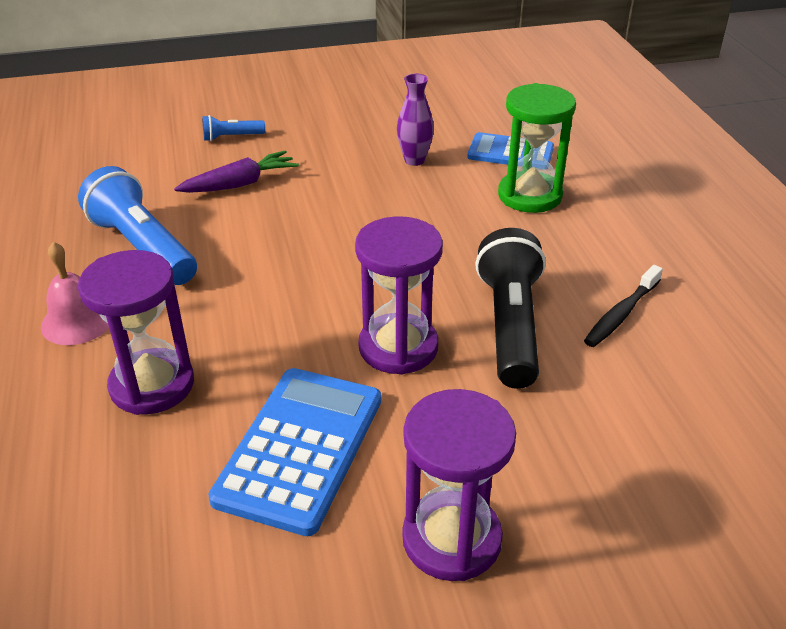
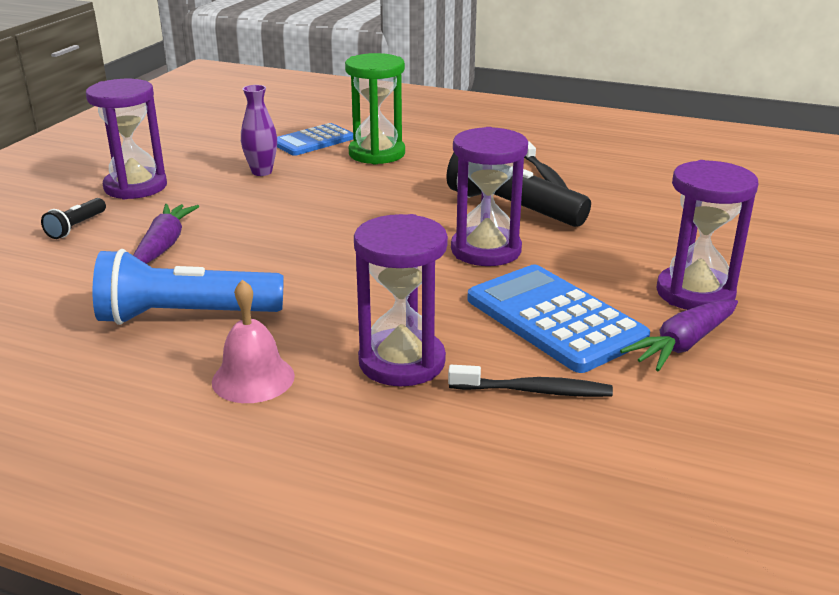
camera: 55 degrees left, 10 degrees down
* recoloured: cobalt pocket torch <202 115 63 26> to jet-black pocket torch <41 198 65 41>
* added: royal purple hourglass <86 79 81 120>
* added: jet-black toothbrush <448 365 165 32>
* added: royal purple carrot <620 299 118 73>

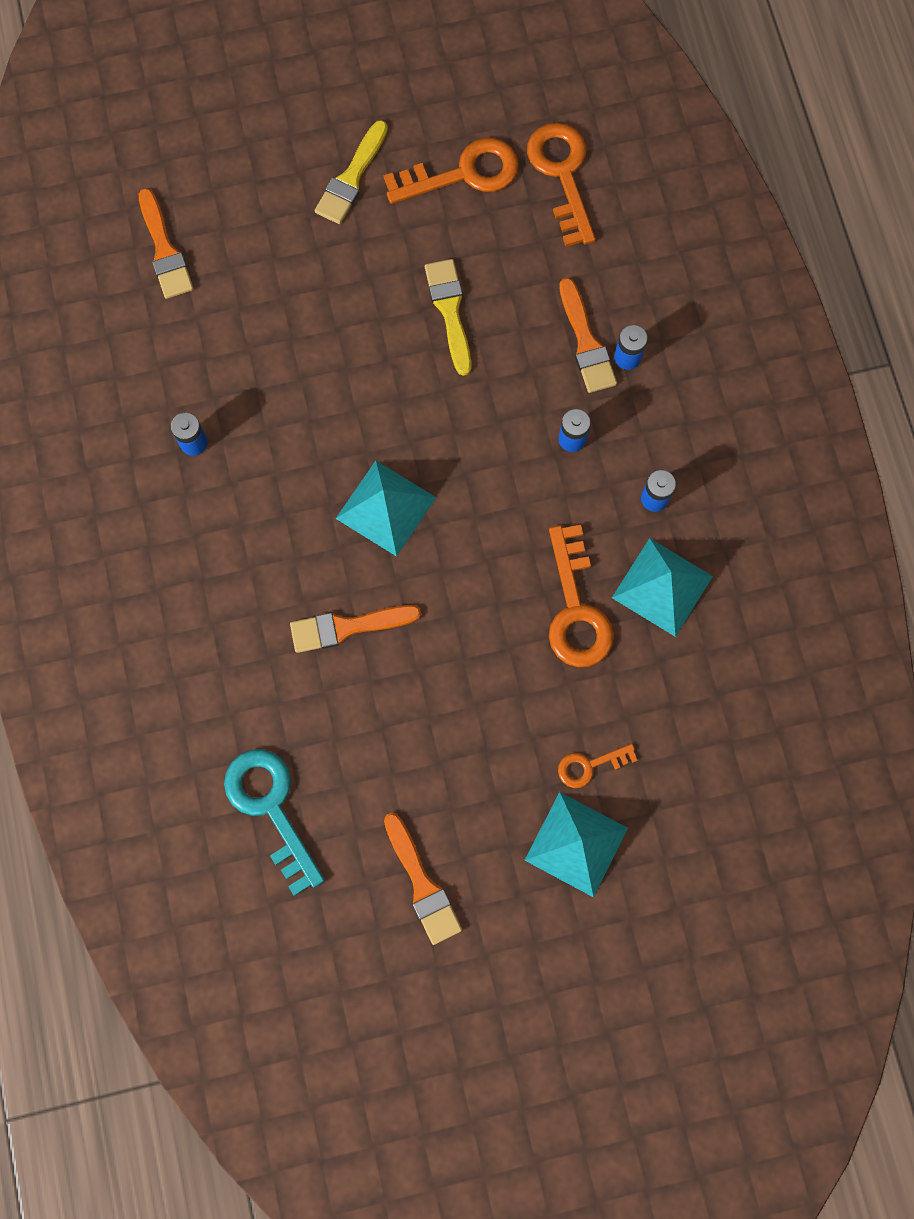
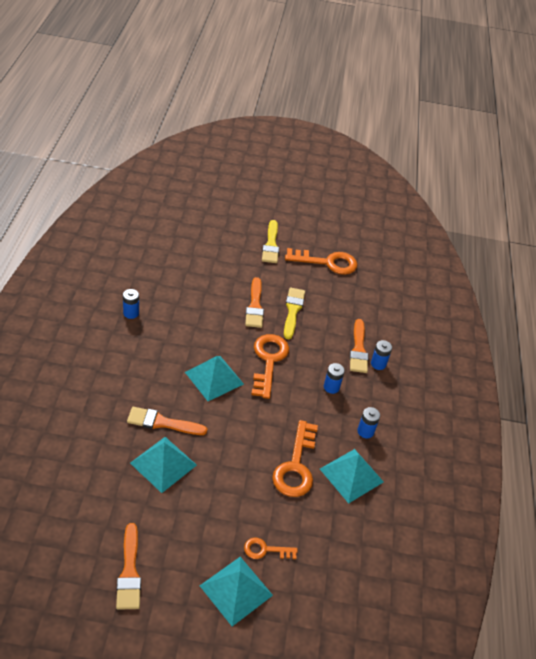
camera: 15 degrees right, 30 degrees down
* moved: orange-coloured brush <139 188 54 111> to <245 277 19 51>
* removed: aqua key <224 749 100 147>
* turned: yellow brush <315 120 73 104> = <262 220 17 43> 45 degrees counterclockwise
* moved: orange-coloured key <527 123 69 124> to <251 334 38 65>
* added: aqua pyramid <130 437 67 56>

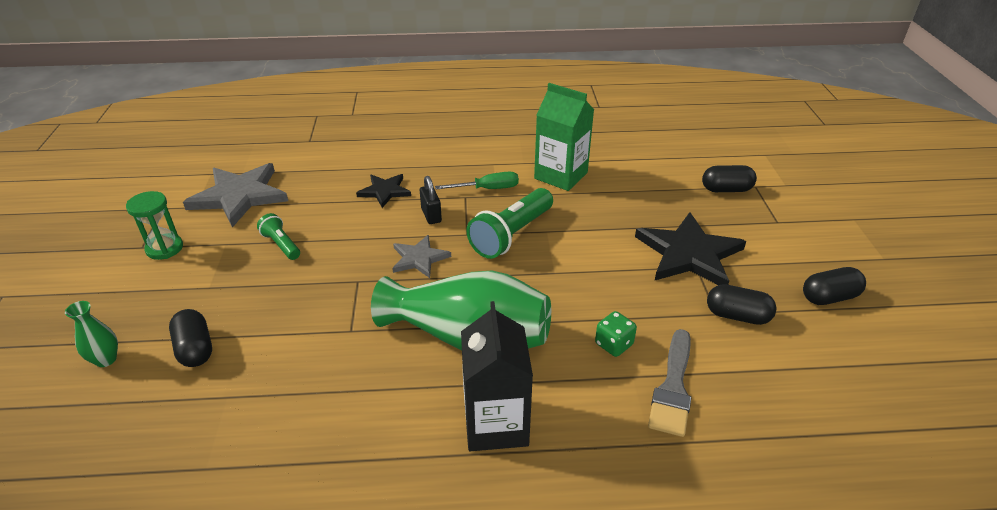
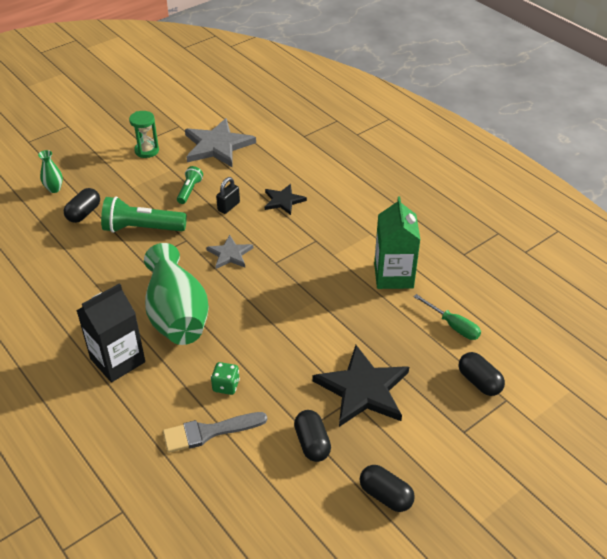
camera: 55 degrees right, 5 degrees up
* moved: jet-black padlock <420 176 22 48> to <216 177 24 37>
* moved: leaf-green screwdriver <435 172 84 17> to <414 294 67 46>
* moved: leaf-green pocket torch <467 188 86 71> to <101 196 86 37>

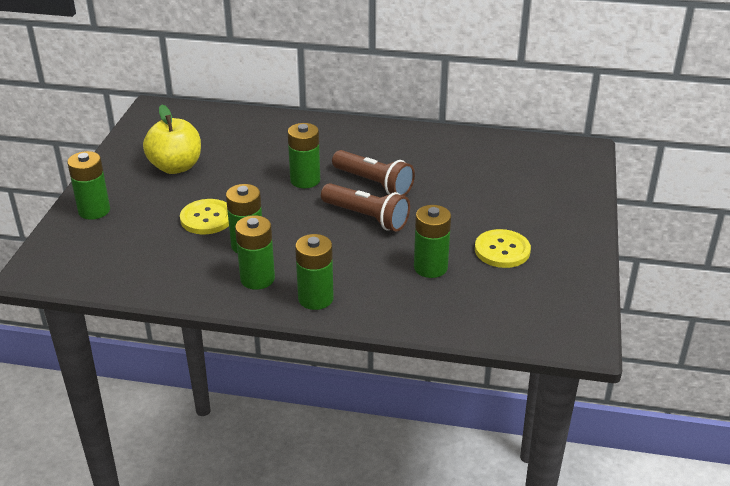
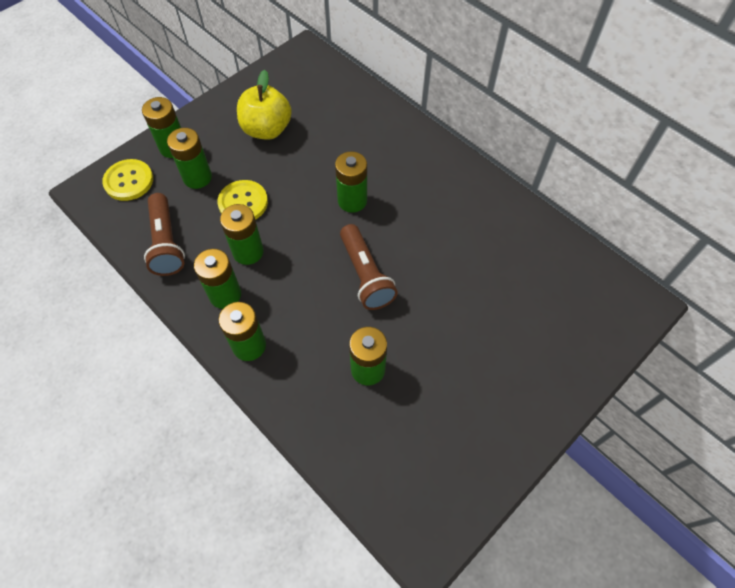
camera: 35 degrees right, 25 degrees up
* moved: brown pocket torch <332 150 83 46> to <144 193 41 83>
* moved: yellow shirt button <475 229 56 39> to <102 159 51 42>
* added: leaf-green AA battery <167 128 45 61>

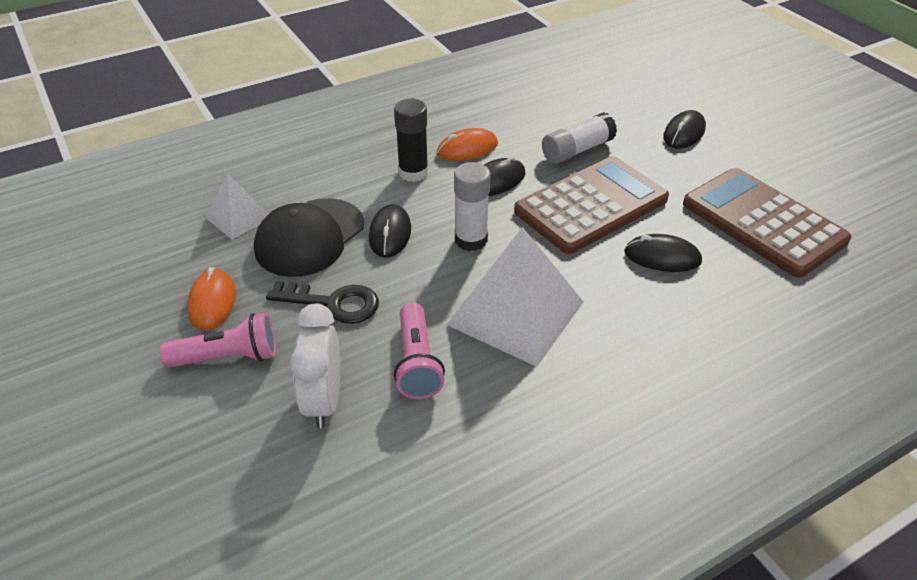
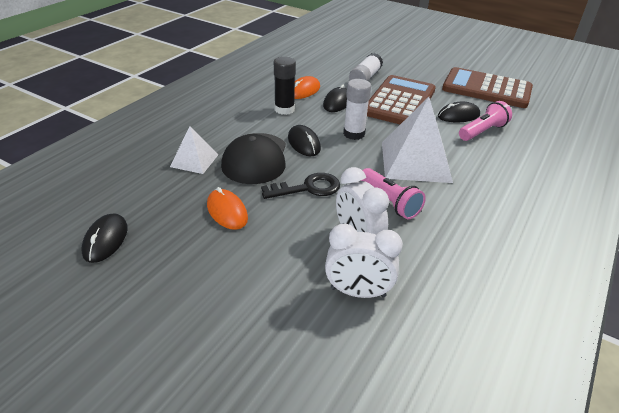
camera: 30 degrees left, 5 degrees down
* moved: rosy pocket torch <160 313 116 55> to <459 101 53 40>
* moved: jet-black computer mouse <663 110 43 39> to <82 214 46 49>
* added: snow-white bedside clock <325 223 78 75>

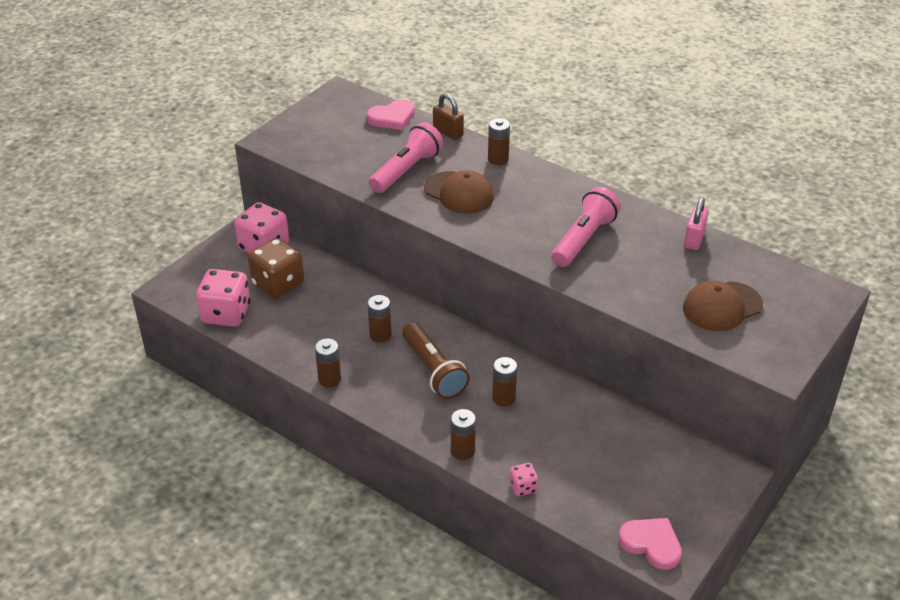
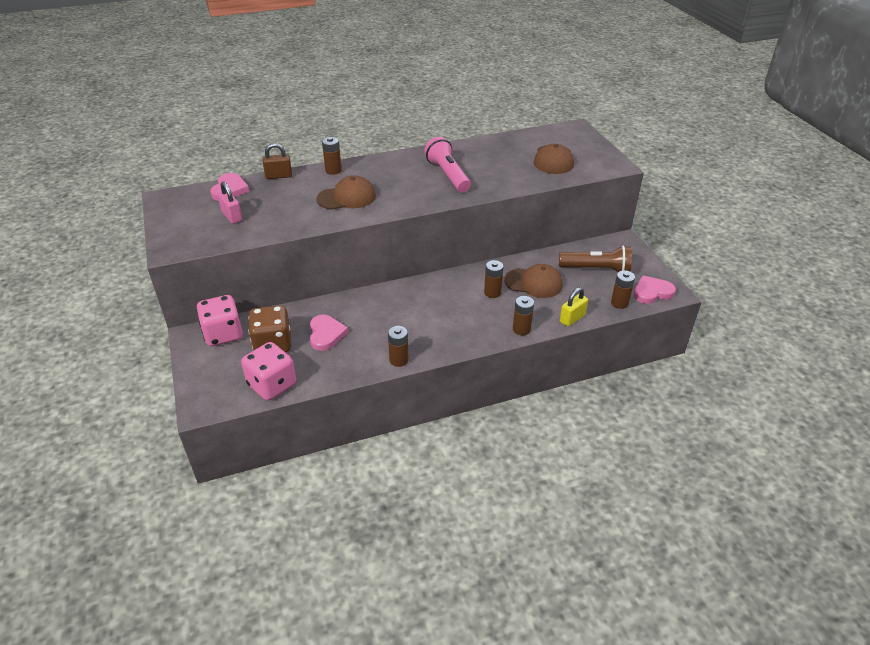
camera: 55 degrees left, 0 degrees up
* moved: brown AA battery <368 295 23 48> to <611 270 24 39>
* removed: rosy pocket torch <369 122 74 71>
* moved: brown pocket torch <402 322 68 77> to <559 245 73 27>
* replaced: rosy die <509 463 29 33> to yellow padlock <560 287 28 40>
* moved: rosy padlock <684 197 25 53> to <218 181 24 43>
* added: rosy love heart <310 315 38 36>
* added: brown baseball cap <504 264 59 34>

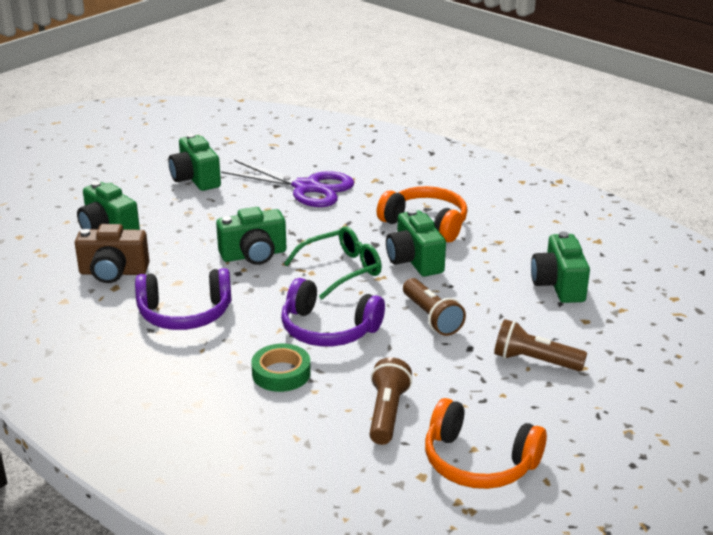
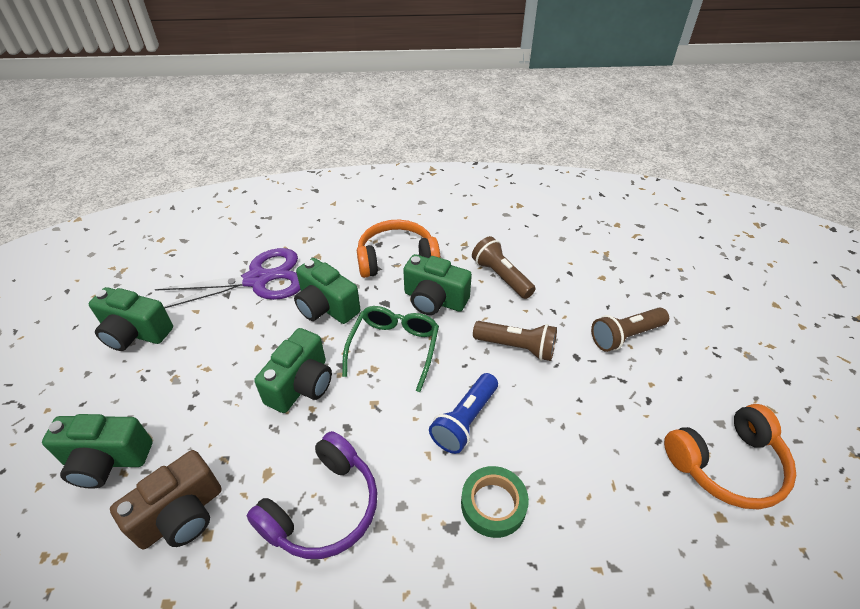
camera: 45 degrees left, 15 degrees up
* replaced: royal purple headphones <281 278 104 68> to cobalt pocket torch <429 373 69 81>
* moved: brown pocket torch <369 358 43 87> to <472 236 64 63>
* moved: leaf-green camera <531 232 59 71> to <294 258 67 66>

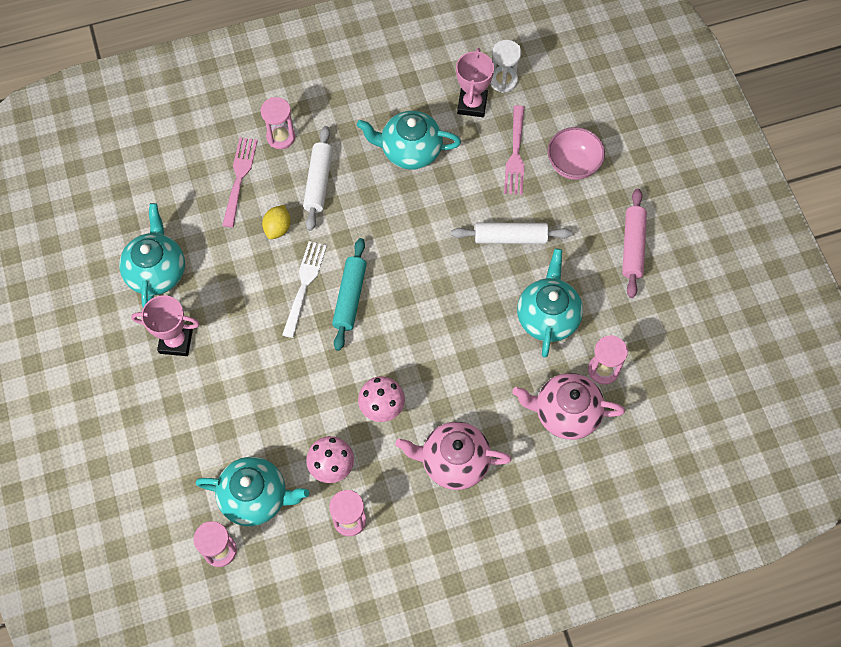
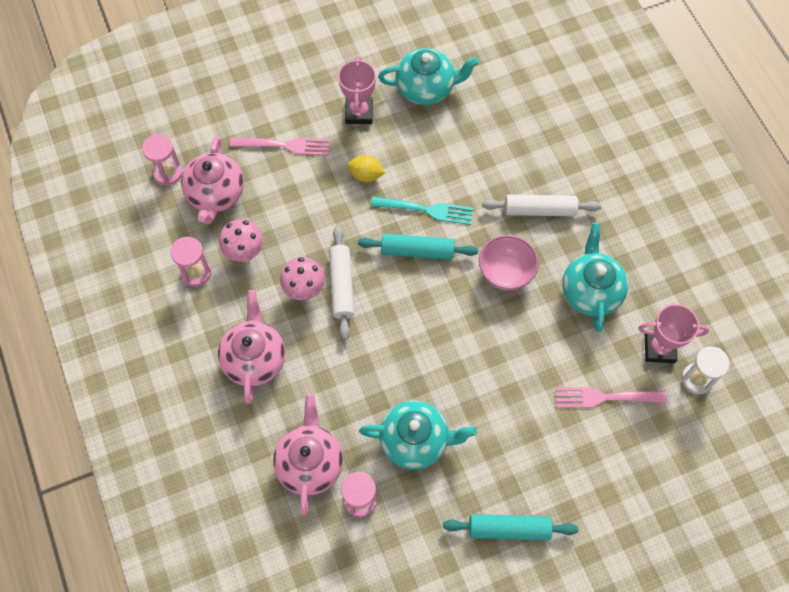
camera: 85 degrees right, 0 degrees up
* recoloured: aqua teapot <196 457 113 69> to rosy teapot <181 136 63 88>
* moved: rosy fork <222 137 36 91> to <230 137 100 19>
* removed: rosy hourglass <261 97 34 52>
* moved: yellow lemon <262 205 29 34> to <347 155 38 27>
* recoloured: snow-white fork <282 241 45 97> to aqua fork <370 196 103 29>
* moved: snow-white pastry roller <451 222 121 22> to <329 226 25 114>
* moved: rosy bowl <548 127 57 53> to <479 235 60 56>
* recoloured: rosy pastry roller <622 188 25 110> to aqua pastry roller <443 514 136 27>

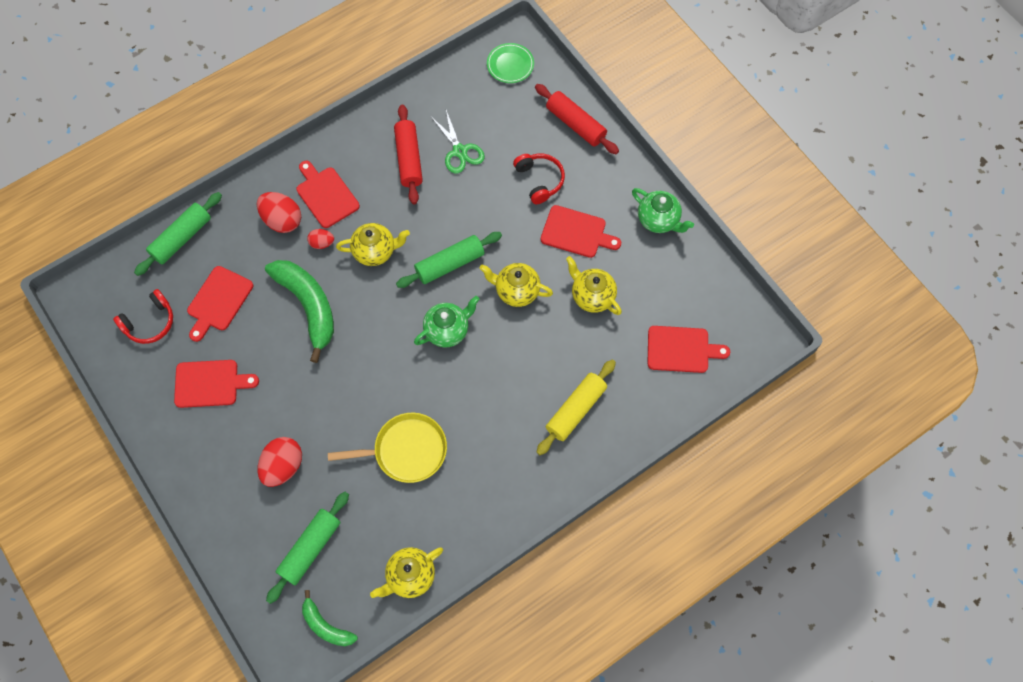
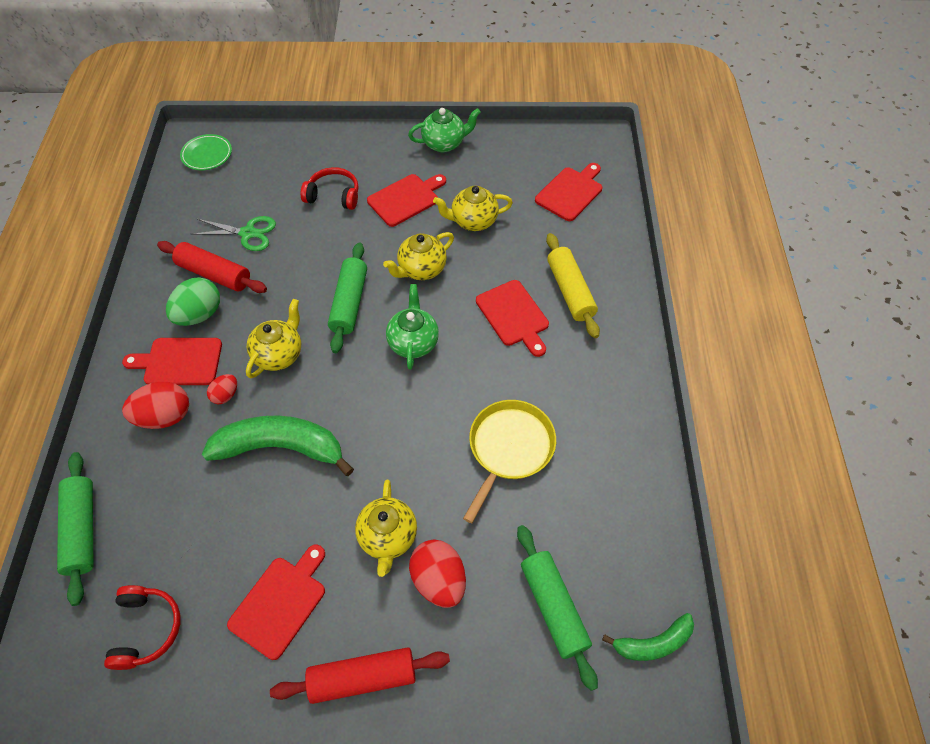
camera: 55 degrees left, 10 degrees down
* moved: scarlet bread board <187 266 66 76> to <476 280 73 77>
* moved: yellow teapot <370 547 73 51> to <355 480 62 97>
* moved: scarlet pastry roller <535 84 84 70> to <270 647 180 57>
* added: leaf-green egg <166 277 54 49>

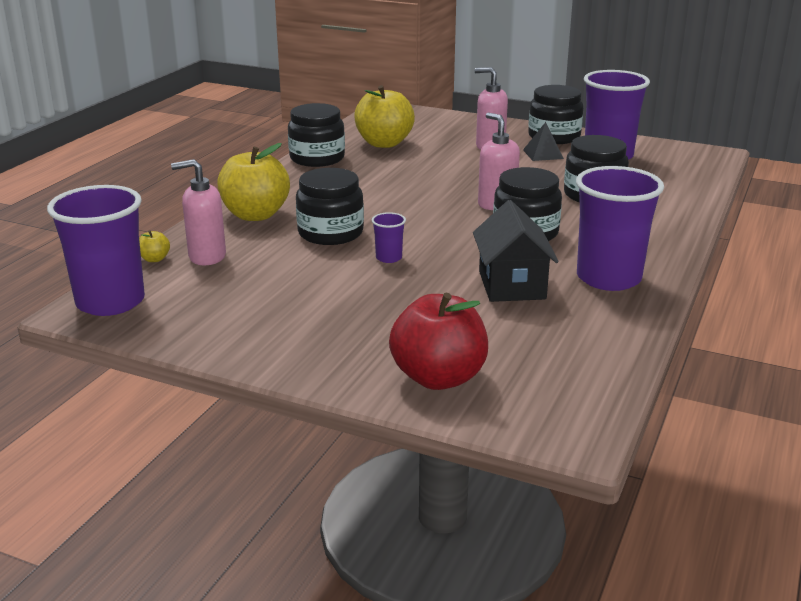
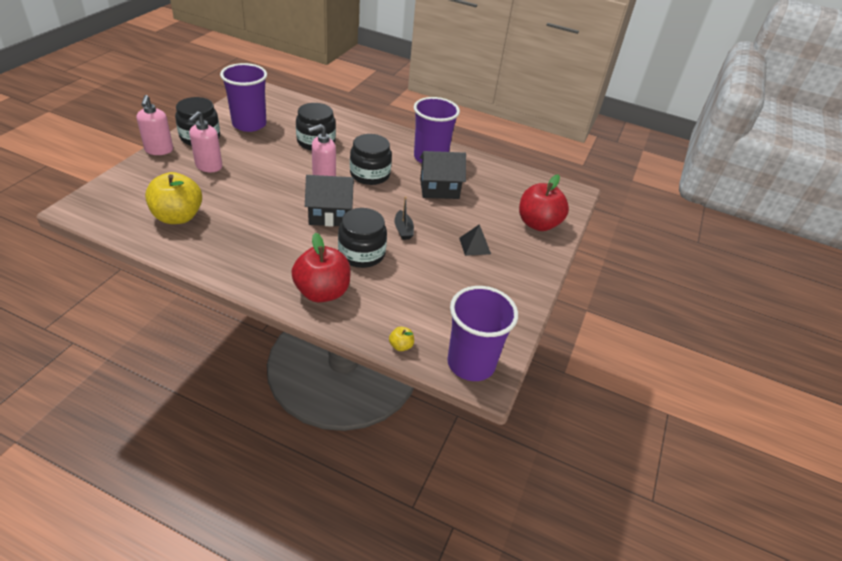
camera: 95 degrees left, 15 degrees up
* moved: rosy soap dispenser <171 159 55 106> to <137 95 36 60>
* recoloured: yellow toy apple <217 143 73 78> to scarlet toy apple <292 232 59 70>
* removed: jet-black jam jar <288 103 57 64>
* replaced: royal purple cup <372 212 34 51> to jet-black boat <394 196 20 44>
* moved: jet-black pyramid <523 122 41 39> to <459 224 32 32>
* added: jet-black house <305 175 49 52>

